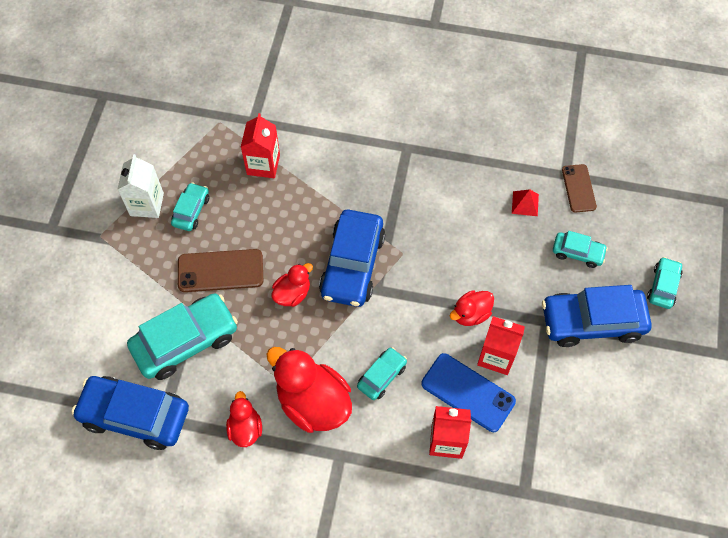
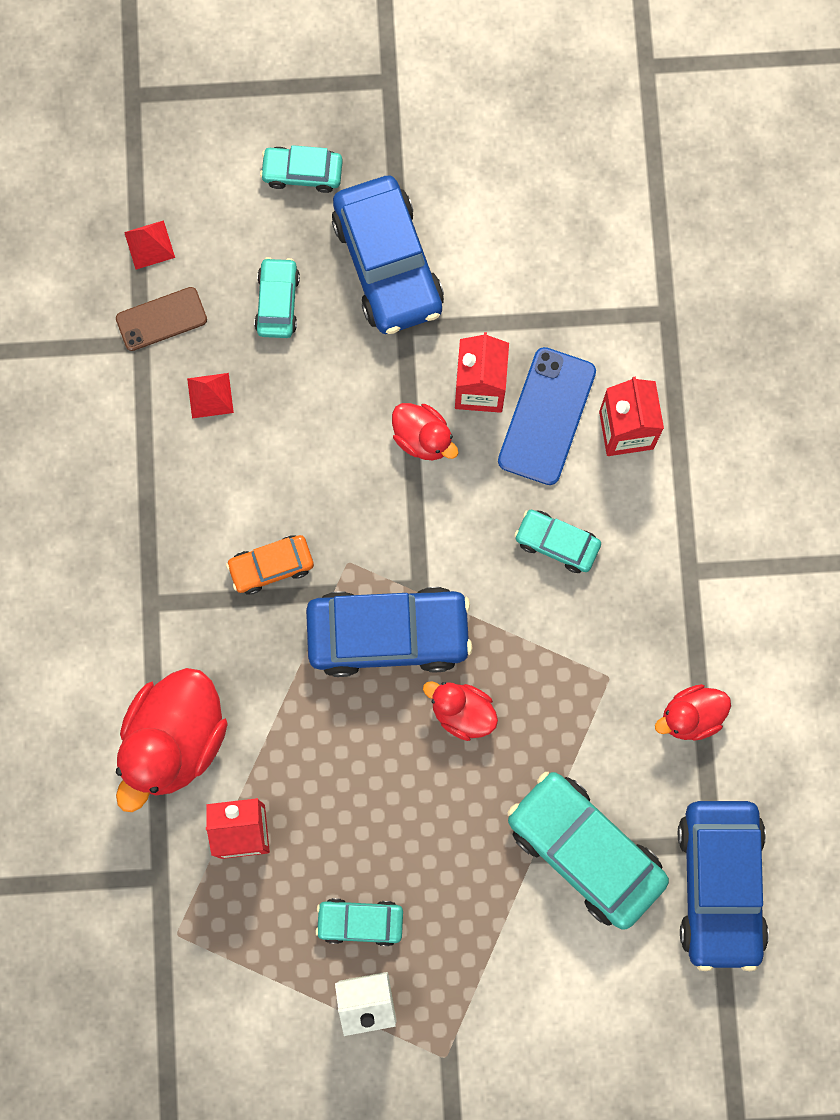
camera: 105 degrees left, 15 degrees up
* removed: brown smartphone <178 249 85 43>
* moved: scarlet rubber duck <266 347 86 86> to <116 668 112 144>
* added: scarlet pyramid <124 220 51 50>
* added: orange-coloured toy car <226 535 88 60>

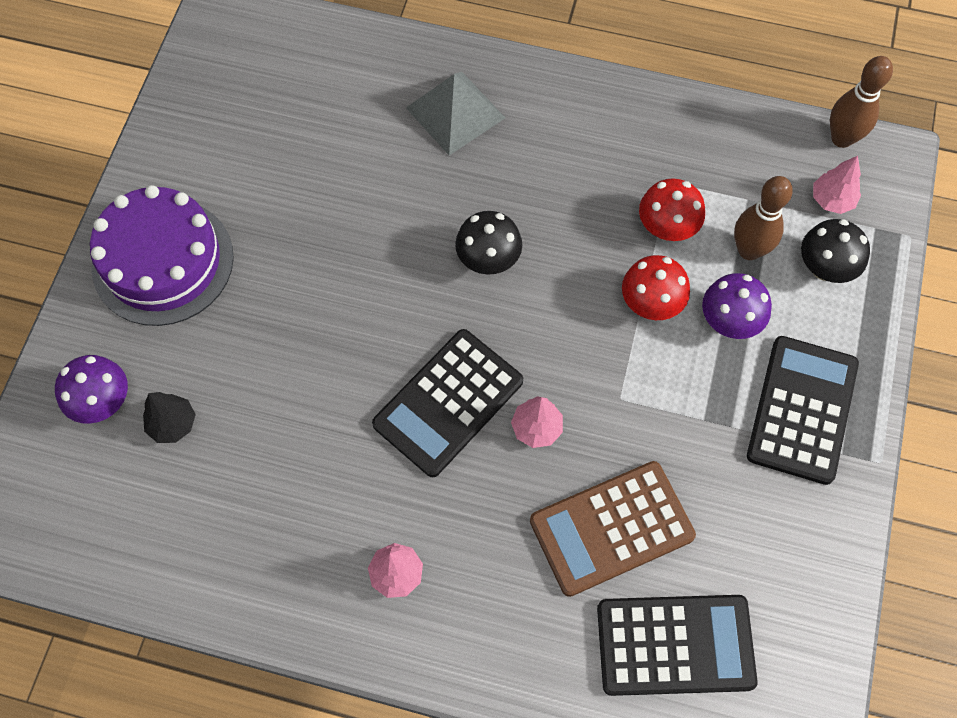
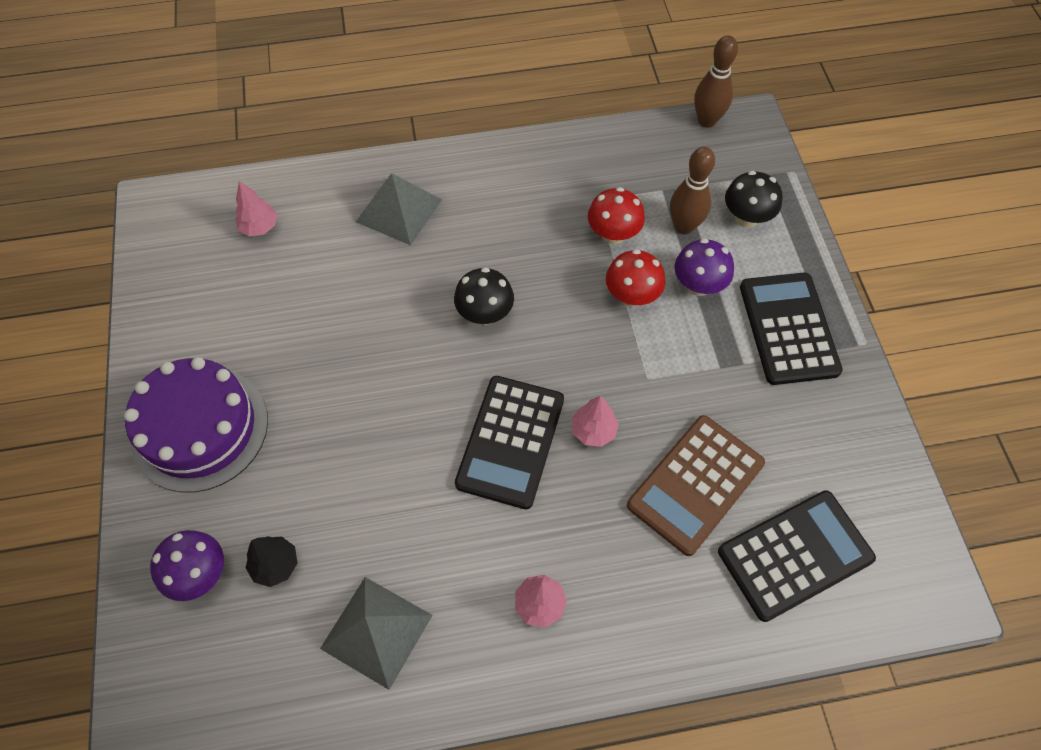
camera: 25 degrees left, 5 degrees down
* moved: rosy toy tree <813 156 48 58> to <235 181 42 55>
* added: grey pyramid <320 577 113 113>

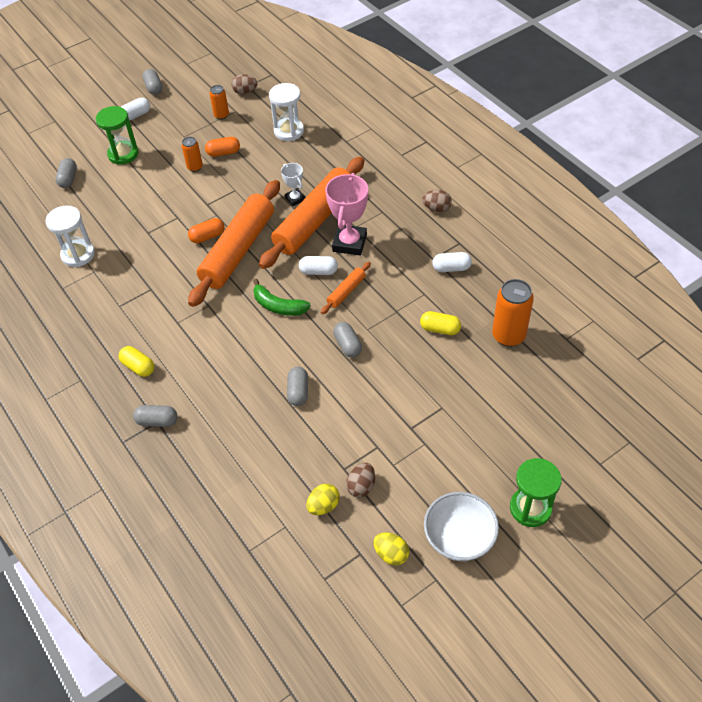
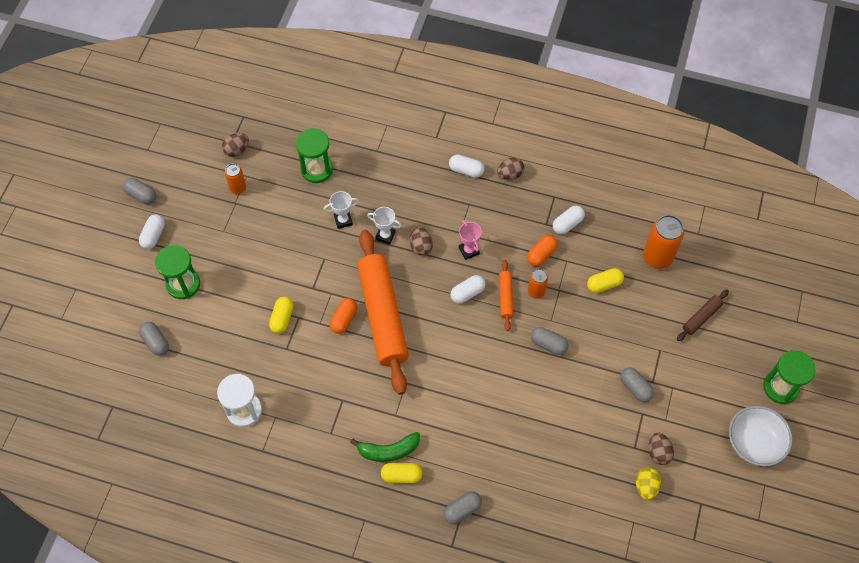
camera: 40 degrees left, 10 degrees up
* moved: orange-coloured can <182 137 21 35> to <528 269 20 30>
* moved: orange-coloured pill shape <205 137 35 20> to <527 235 30 31>
* moved: leaf-green toy banana <253 279 58 37> to <350 432 70 30>
* replaced: orange-coloured pastry roller <259 157 105 112> to brown egg <410 227 23 29>
* recoloured: snow-white hourglass <269 83 35 58> to leaf-green hourglass <296 128 37 55>
* moved: grey pill shape <287 367 21 39> to <620 367 34 35>
* resized: rosy trophy <325 173 43 83> = <459 220 23 40> x0.54
* removed: yellow egg <373 532 36 34>
* added: yellow pill shape <269 297 25 36>
* added: snow-white trophy <324 191 35 38>
* added: snow-white pill shape <449 154 35 24>
* added: brown pastry roller <677 290 52 51>

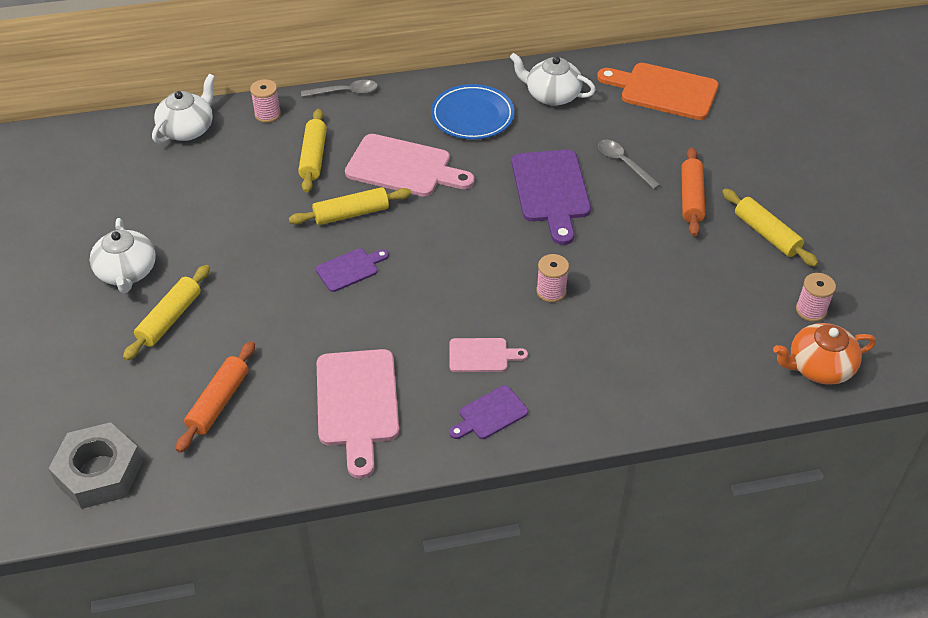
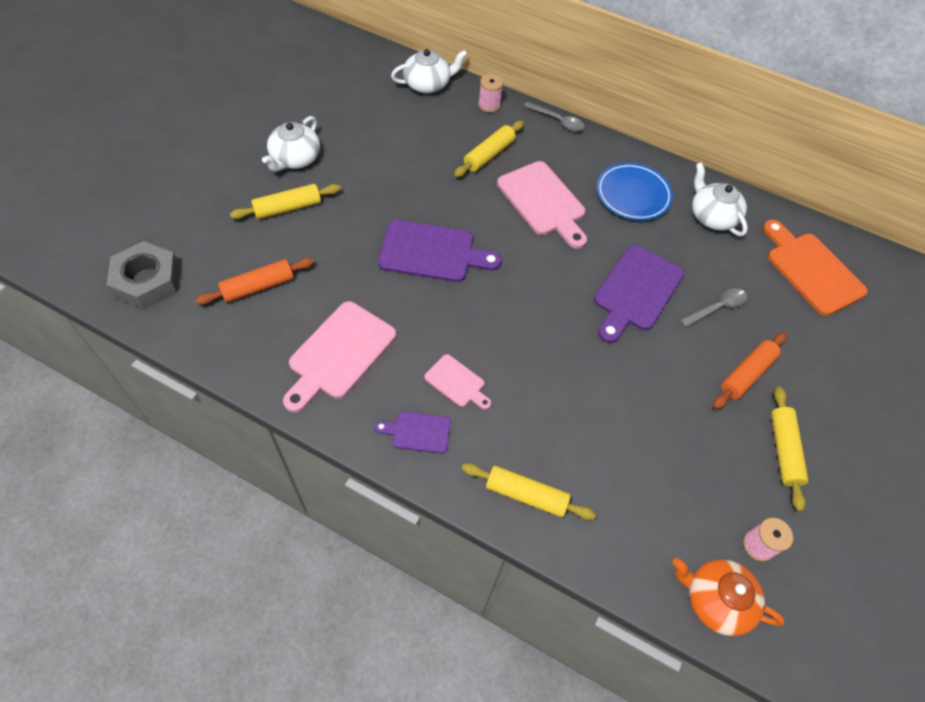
camera: 35 degrees right, 10 degrees up
* moved: yellow pastry roller <289 187 123 38> to <462 463 134 57>
* resized: royal purple bread board <316 248 73 44> = <378 220 124 62> x1.86
* removed: rosy bobbin <536 254 33 48>
* turned: grey tablespoon <598 140 62 49> = <680 288 67 40> 60 degrees clockwise

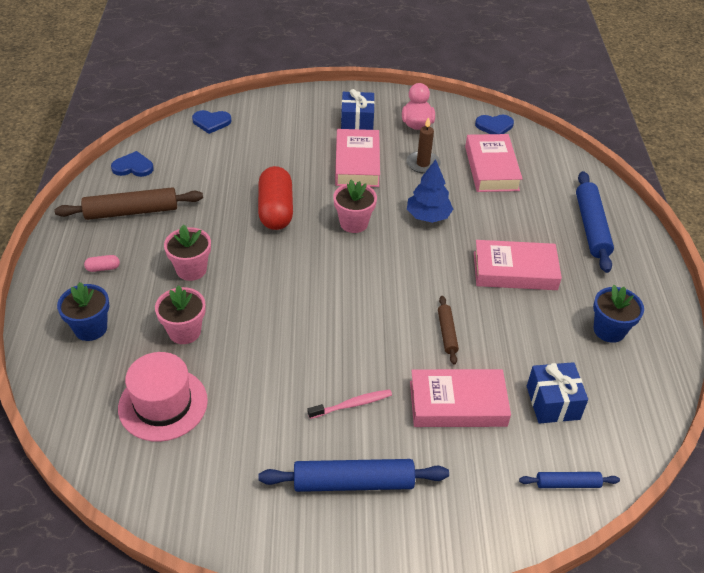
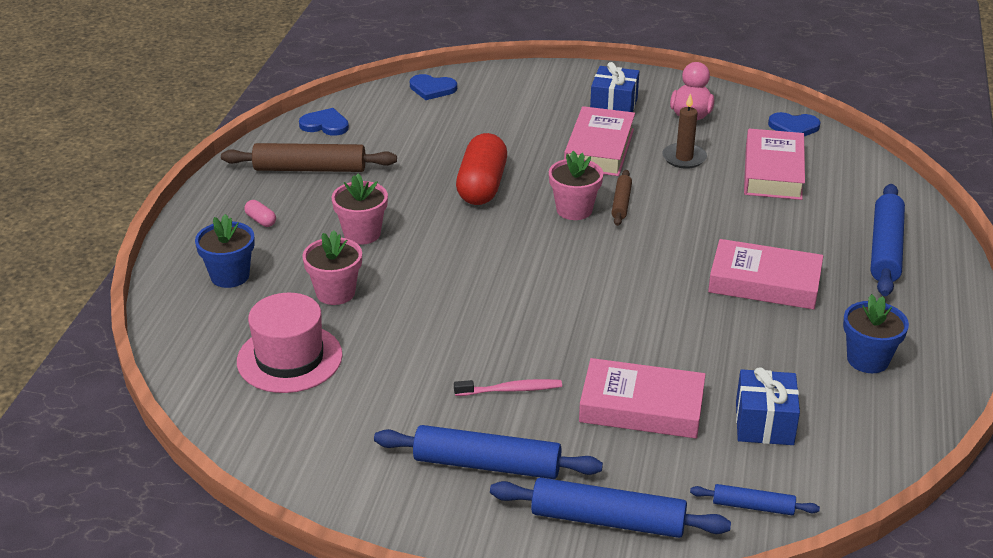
camera: 15 degrees right, 10 degrees down
* turned: rosy pill shape <84 255 36 17> = <244 200 32 27> 45 degrees clockwise
* removed: cobalt toy tree <407 159 46 64>
* moved: brown pastry roller <438 296 21 68> to <611 170 21 56>
* added: cobalt pastry roller <490 477 241 61>

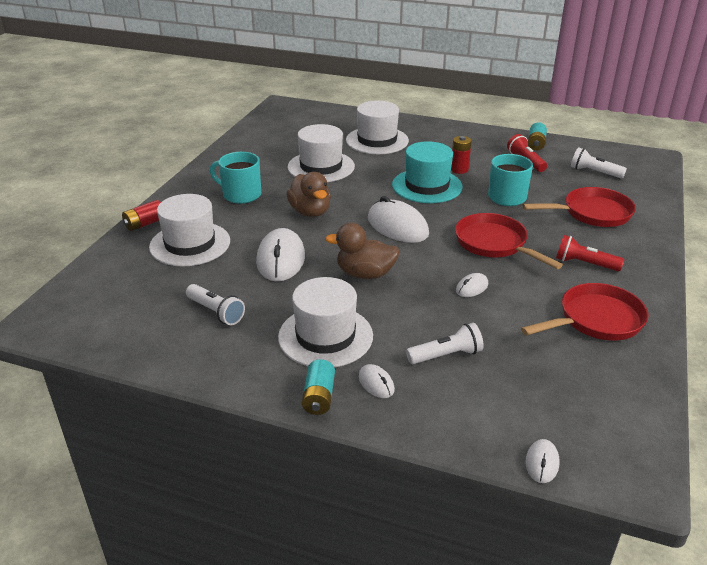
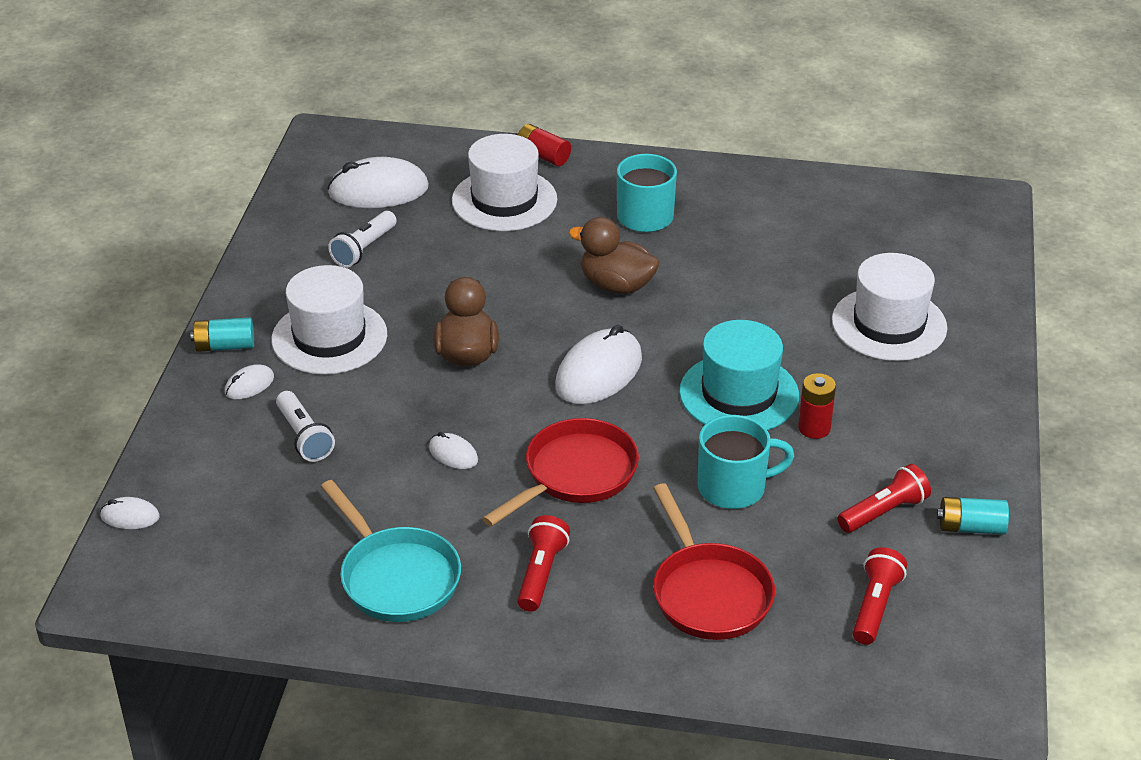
camera: 80 degrees right, 5 degrees up
* moved: snow-white computer mouse <256 228 49 53> to <327 157 102 51>
* removed: snow-white hat <287 124 68 58>
* turned: brown rubber duck <287 172 44 45> = <568 217 92 77> 60 degrees clockwise
* recoloured: scarlet skillet <521 283 127 58> to aqua skillet <321 480 140 142>
* recoloured: snow-white pocket torch <571 147 56 32> to scarlet pocket torch <853 547 54 98>

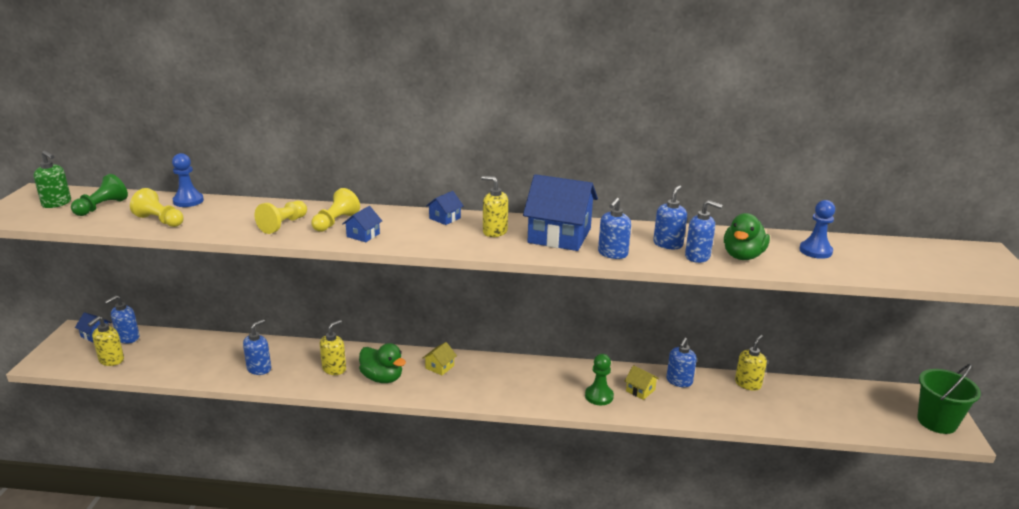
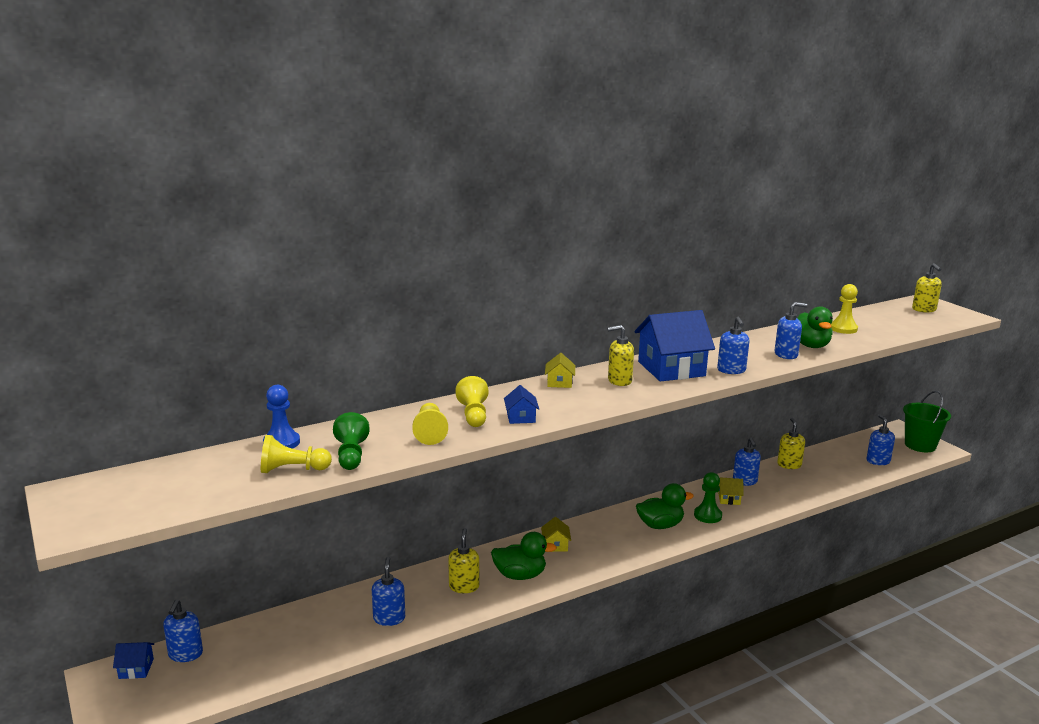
camera: 35 degrees left, 5 degrees down
* removed: leaf-green soap dispenser <33 150 38 58>
* moved: leaf-green pawn <71 174 57 42> to <333 412 36 58>
* moved: yellow soap dispenser <88 316 36 50> to <912 263 30 50>
* recoloured: cobalt house <426 191 37 34> to yellow house <545 353 30 35>
* moved: cobalt soap dispenser <653 185 34 64> to <867 414 28 51>
* recoloured: cobalt pawn <799 200 36 59> to yellow pawn <831 284 27 50>
* added: leaf-green rubber duck <636 483 58 46>

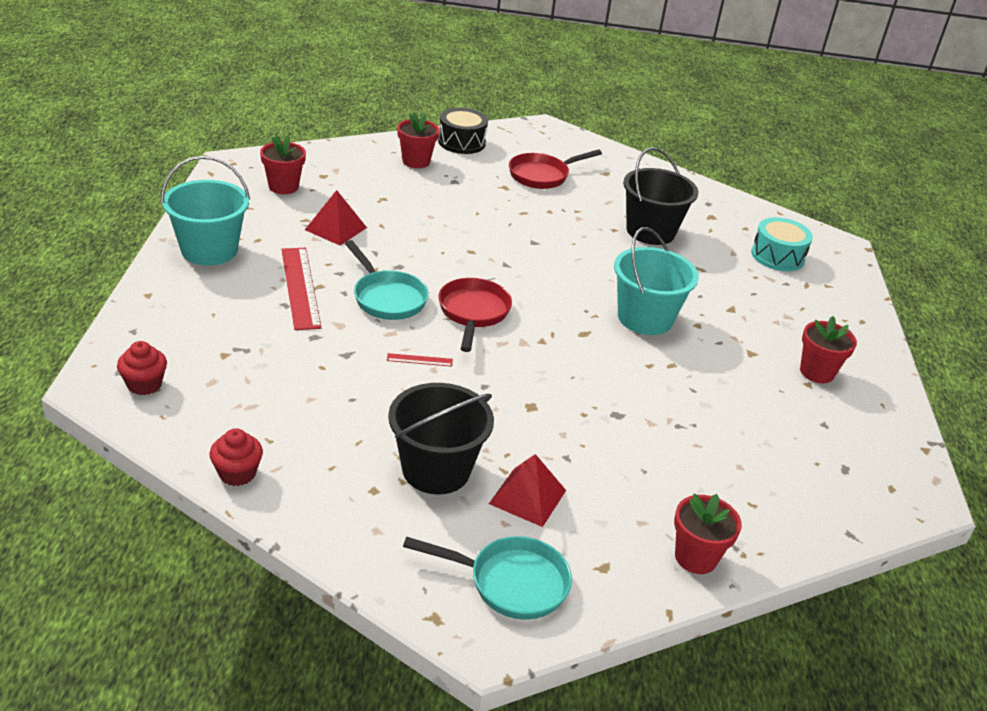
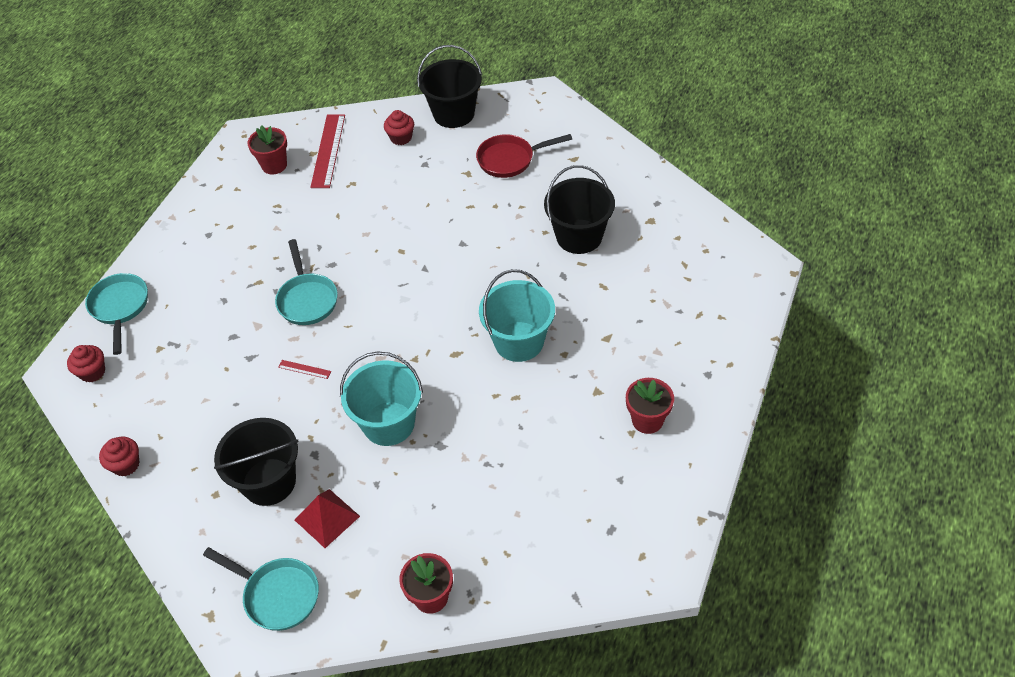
camera: 25 degrees right, 15 degrees up
* moved: aqua bucket <161 156 89 110> to <340 352 83 94>
* moved: scarlet straightedge <281 248 41 82> to <310 114 35 74>
* removed: scarlet pyramid <305 190 62 55>
* replaced: scarlet flower pot <397 112 42 56> to scarlet cupcake <384 110 30 35>
* replaced: jet-black snare drum <438 108 50 46> to jet-black bucket <417 45 65 83>
* removed: scarlet skillet <438 278 74 74>
* removed: aqua snare drum <751 217 62 54>
* added: aqua skillet <85 273 63 82>

